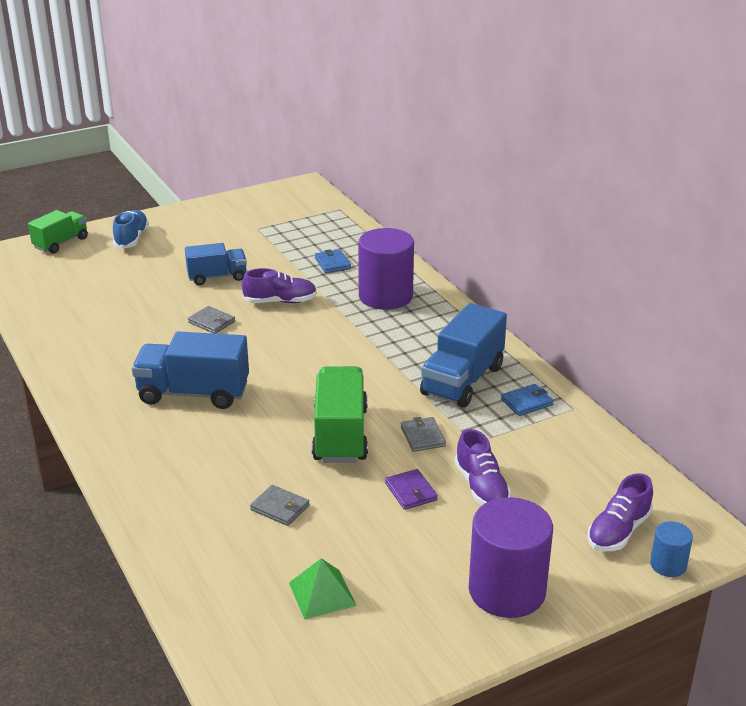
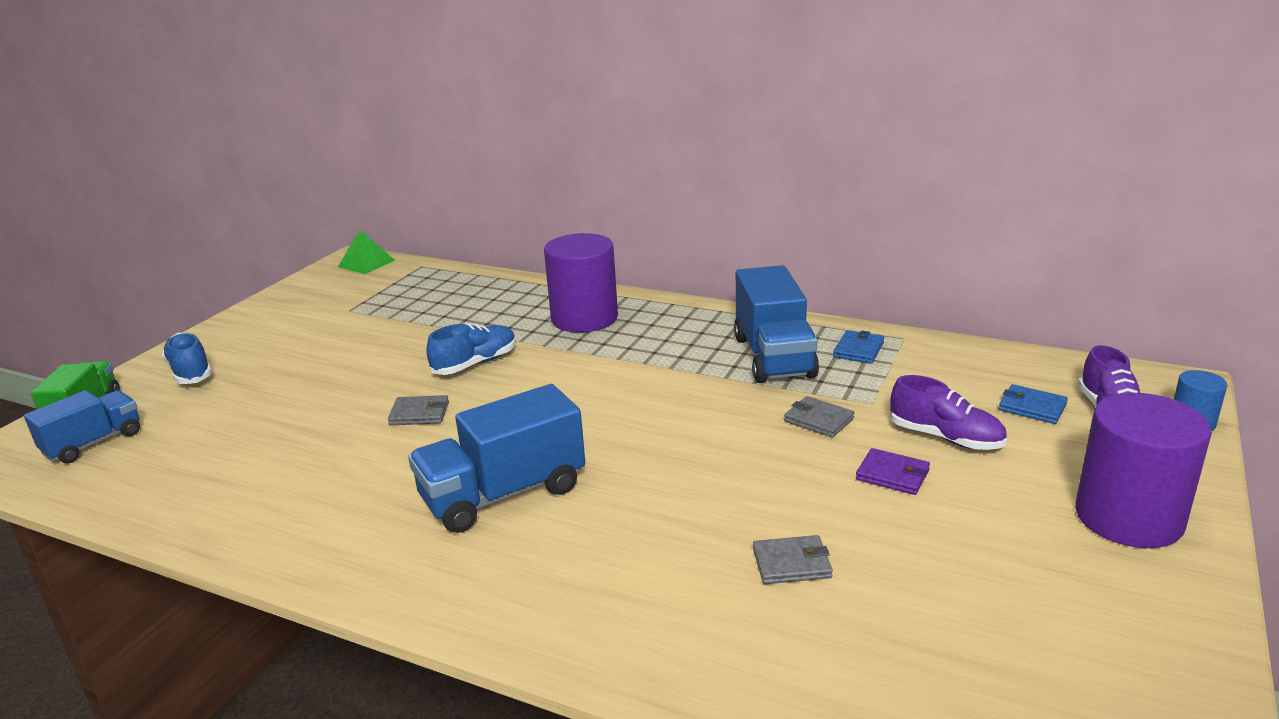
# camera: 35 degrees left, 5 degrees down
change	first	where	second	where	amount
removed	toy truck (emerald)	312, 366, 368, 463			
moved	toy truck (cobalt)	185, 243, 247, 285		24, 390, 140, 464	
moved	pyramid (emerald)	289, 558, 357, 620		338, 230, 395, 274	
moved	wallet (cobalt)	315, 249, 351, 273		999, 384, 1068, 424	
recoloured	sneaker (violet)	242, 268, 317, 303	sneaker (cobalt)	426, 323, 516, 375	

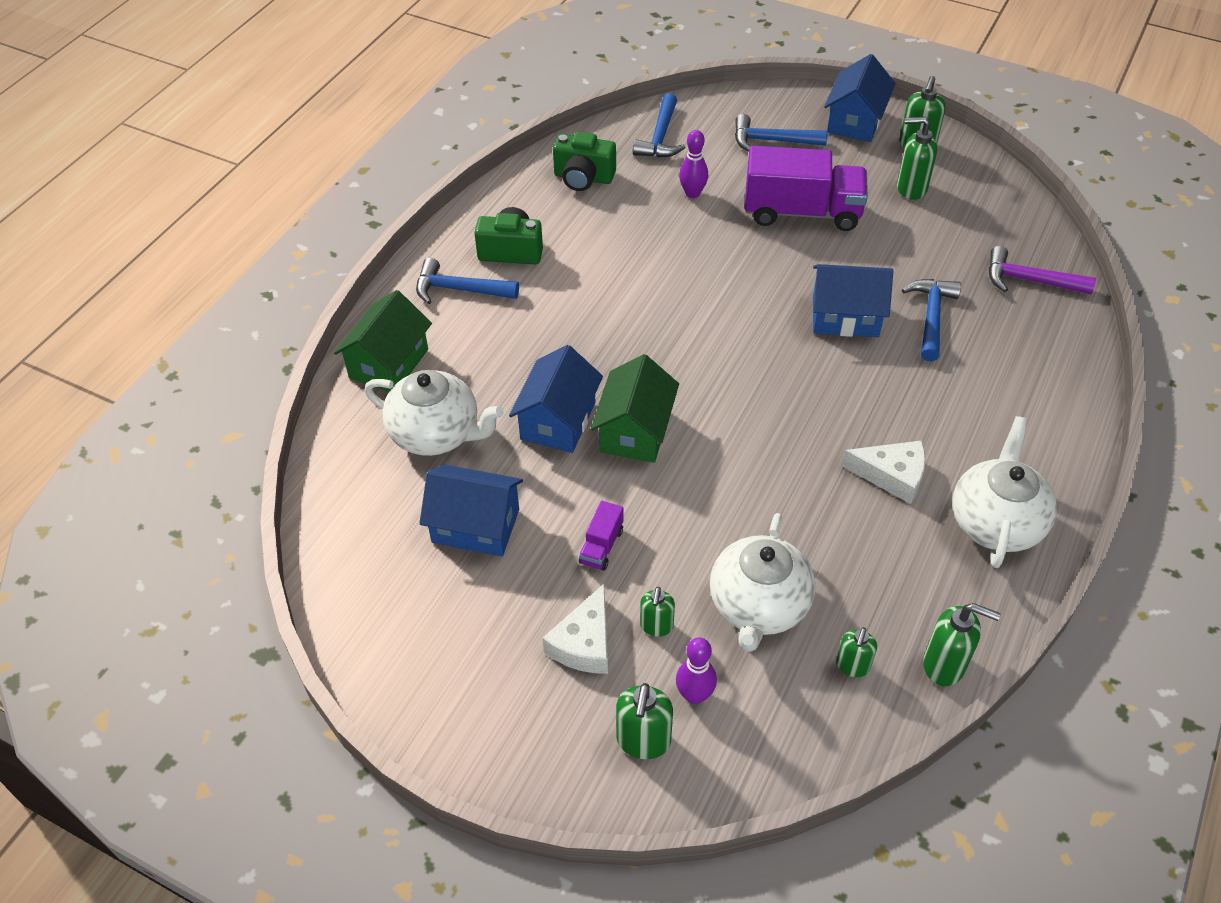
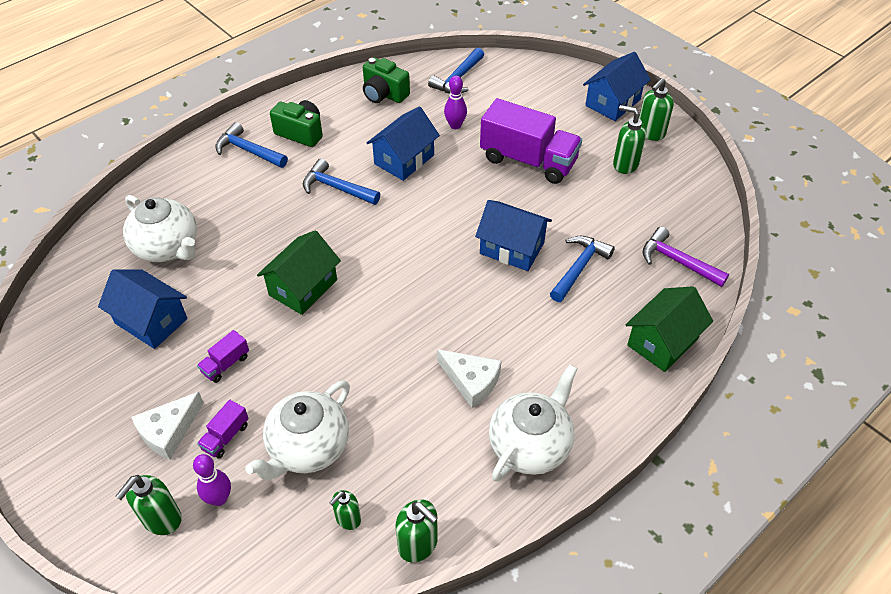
# camera: 20 degrees right, 0 degrees up
change	first	where	second	where	amount
moved	toy house (emerald)	334, 290, 432, 392		626, 286, 713, 372	
moved	toy house (cobalt)	509, 345, 603, 453		367, 106, 440, 181	
moved	hammer (cobalt)	735, 114, 828, 152		303, 158, 380, 205	
replaced	soap dispenser (emerald)	640, 587, 675, 637	toy truck (violet)	197, 400, 249, 459	

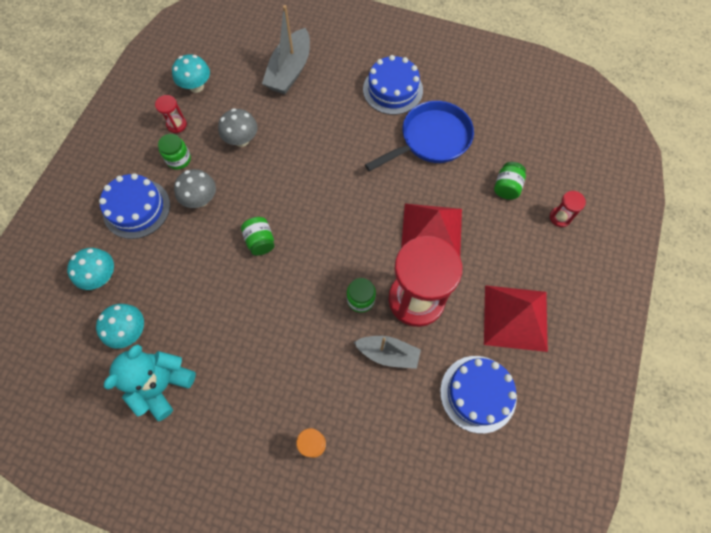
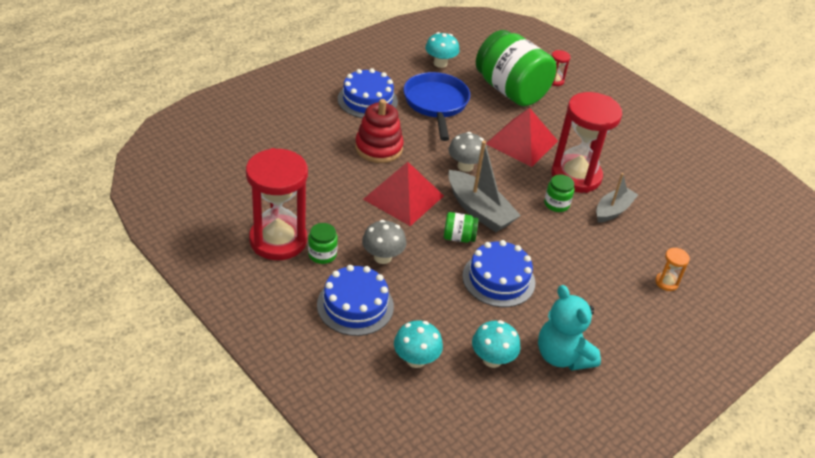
# camera: 65 degrees left, 25 degrees down
change	first	where	second	where	amount
added			stacking rings (crimson)	355, 99, 404, 163	
moved	mushroom (aqua)	172, 54, 210, 93		425, 32, 460, 68	
moved	mushroom (ash-grey)	218, 108, 258, 147		449, 132, 487, 172	
moved	boat (ash-grey)	262, 5, 310, 94		448, 141, 521, 232	
moved	layer cake (cobalt)	440, 356, 517, 433		462, 240, 535, 307	
moved	pyramid (crimson)	484, 285, 548, 352		363, 162, 444, 226	
resized	sandglass (crimson)	155, 95, 187, 133		246, 148, 308, 260	x2.46
resized	preserve jar (emerald)	494, 162, 526, 200		476, 30, 557, 106	x2.45

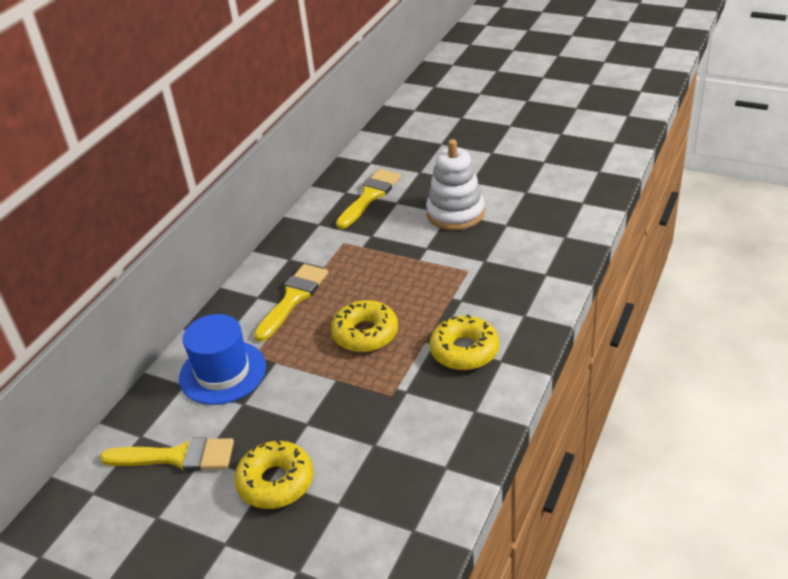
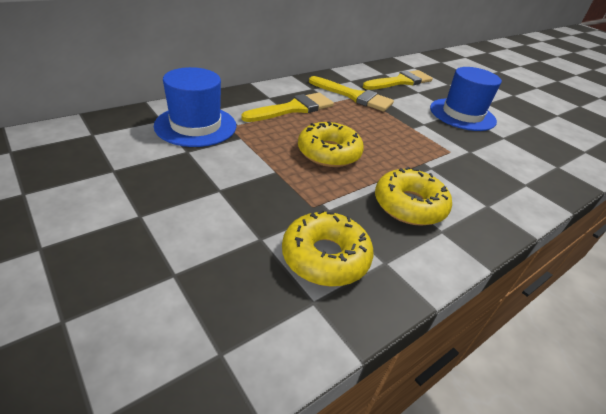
# camera: 20 degrees right, 0 degrees up
change	first	where	second	where	amount
moved	paint brush (golden)	100, 437, 234, 471		309, 76, 394, 111	
moved	donut (golden)	234, 440, 314, 509		282, 210, 374, 287	
replaced	stacking rings (snow-white)	426, 139, 485, 230	top hat (cobalt)	430, 67, 502, 131	

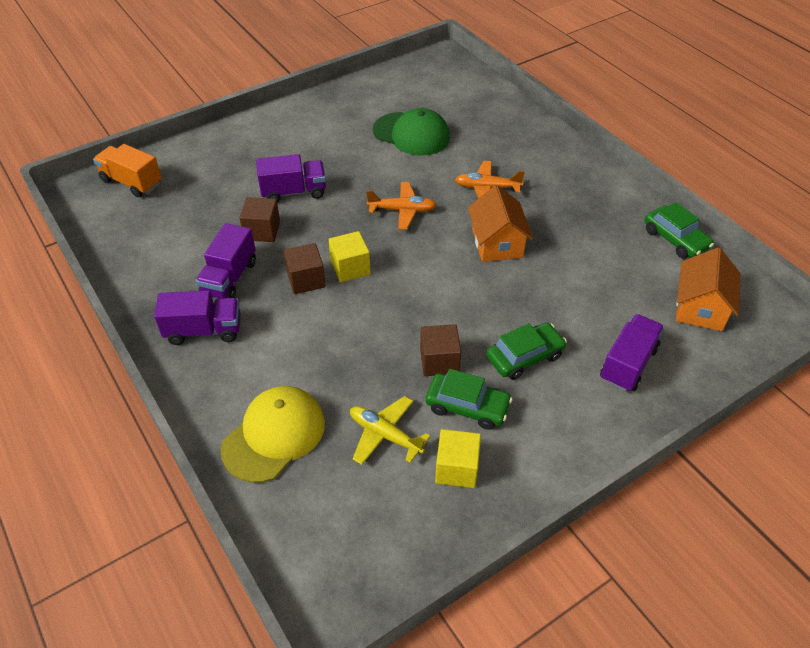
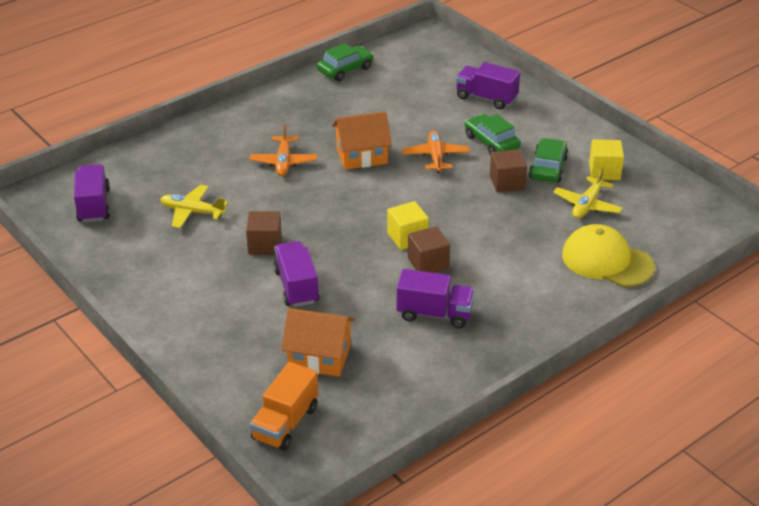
# camera: 95 degrees left, 10 degrees down
change	first	where	second	where	amount
moved	toy truck (violet)	154, 290, 241, 345		74, 164, 110, 223	
moved	block (russet)	239, 197, 280, 242		246, 211, 282, 255	
moved	toy plane (orange)	366, 182, 437, 230		402, 130, 470, 173	
moved	toy house (orange)	676, 248, 741, 331		281, 308, 355, 377	
replaced	baseball cap (emerald)	373, 108, 450, 156	toy plane (golden)	160, 185, 228, 228	

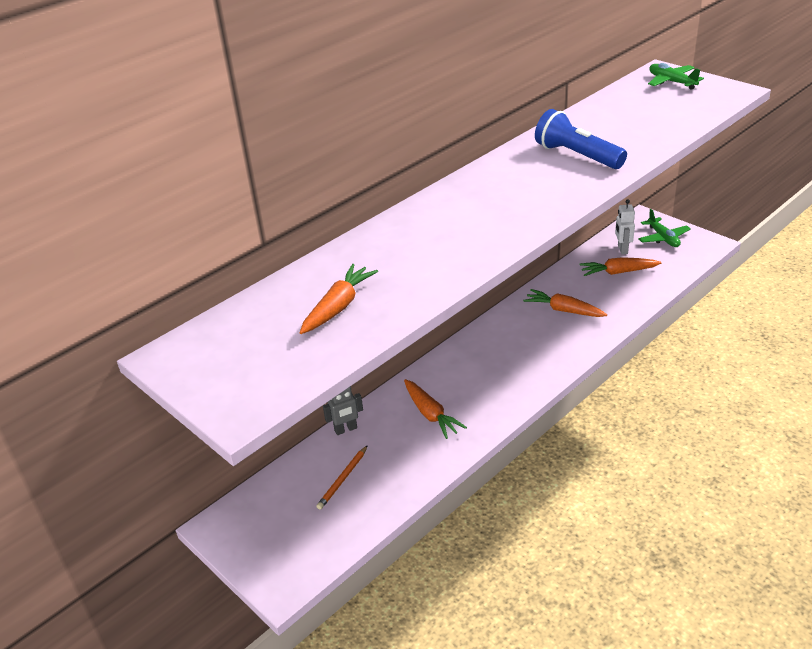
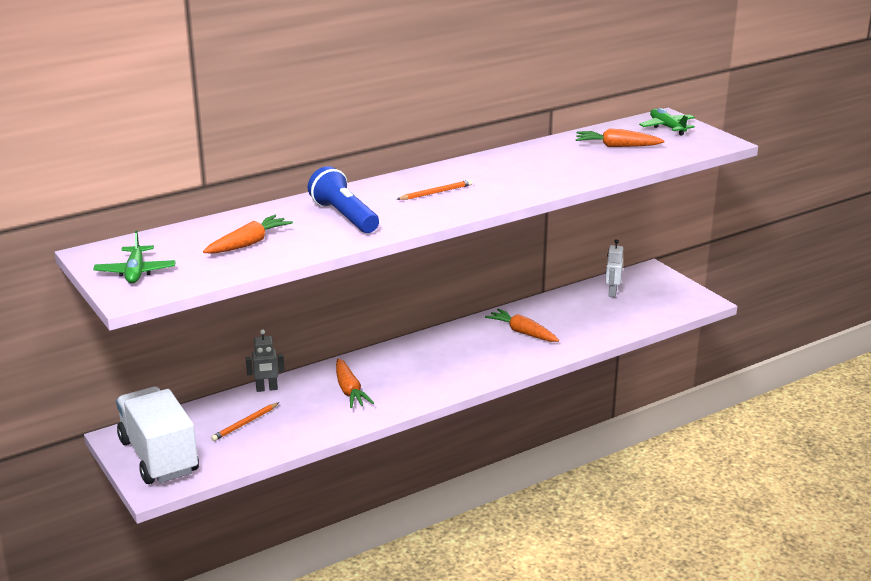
# camera: 10 degrees right, 10 degrees down
change	first	where	second	where	amount
added			toy truck (snow-white)	116, 387, 199, 484	
added			pencil (orange)	397, 180, 472, 200	
moved	torch (cobalt)	535, 109, 627, 169		308, 166, 379, 233	
moved	carrot (orange)	580, 257, 661, 276		576, 129, 665, 147	
moved	toy plane (emerald)	638, 209, 691, 247		93, 231, 176, 283	

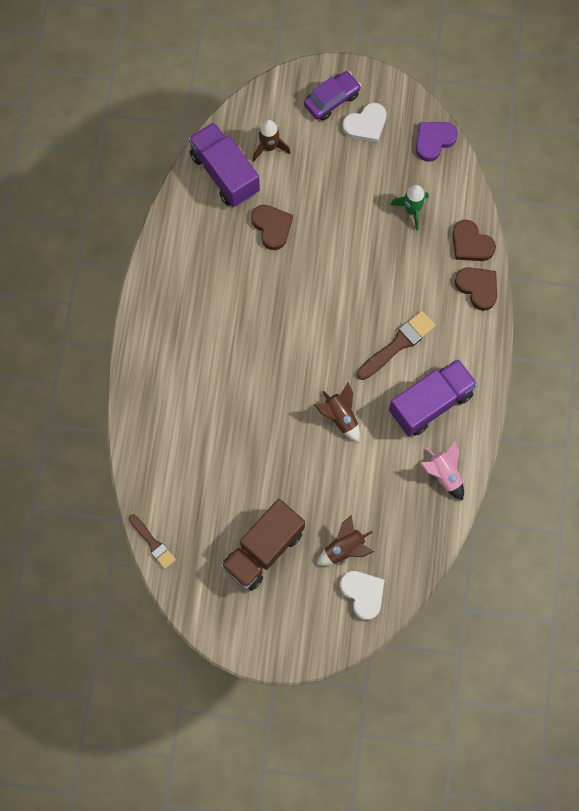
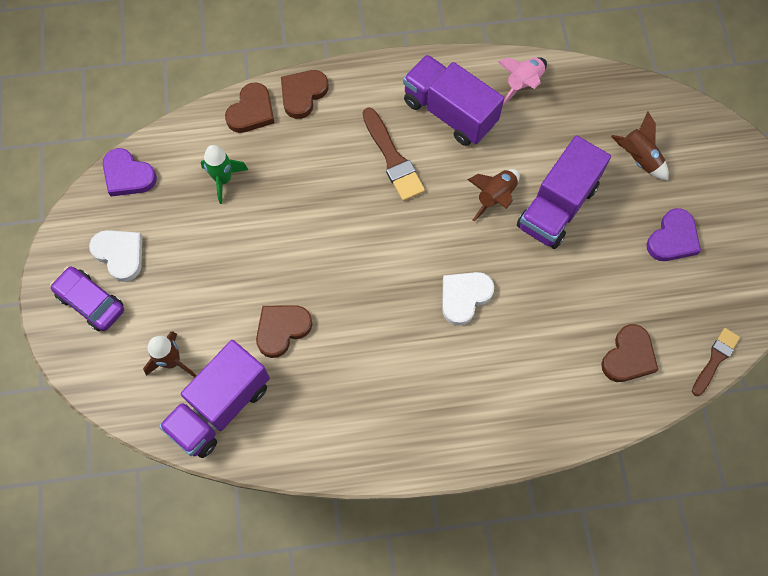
# camera: 105 degrees left, 5 degrees down
change	first	where	second	where	amount
added			toy truck (violet)	517, 135, 611, 249	
added			love heart (russet)	601, 324, 658, 382	
moved	love heart (snow-white)	340, 571, 385, 620		442, 272, 494, 326	
replaced	toy truck (russet)	221, 499, 305, 591	love heart (violet)	646, 208, 701, 261	
turned	paint brush (russet)	357, 311, 436, 380		363, 107, 425, 201	150 degrees counterclockwise

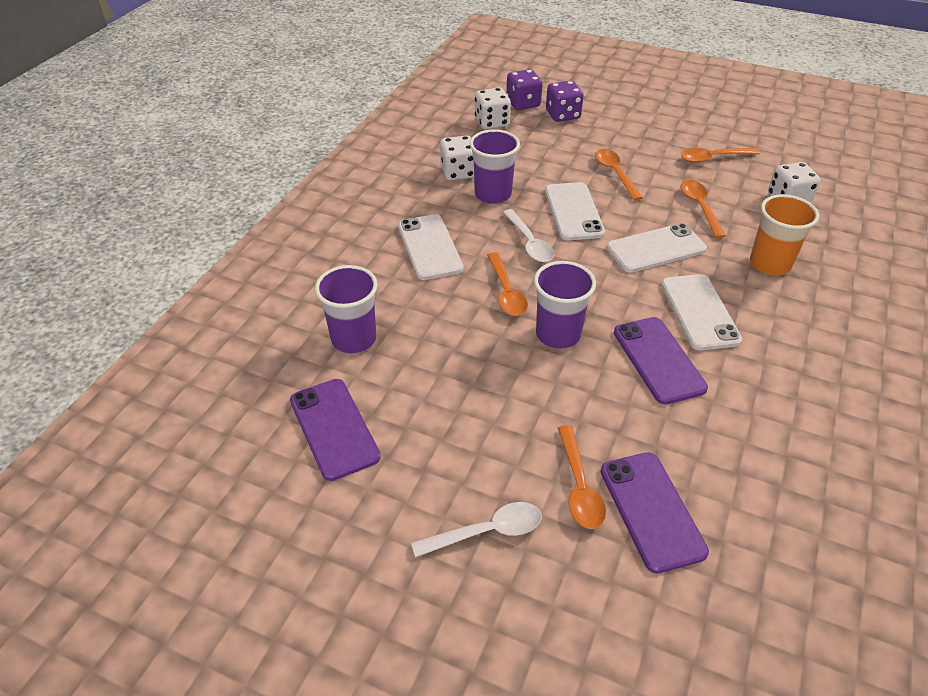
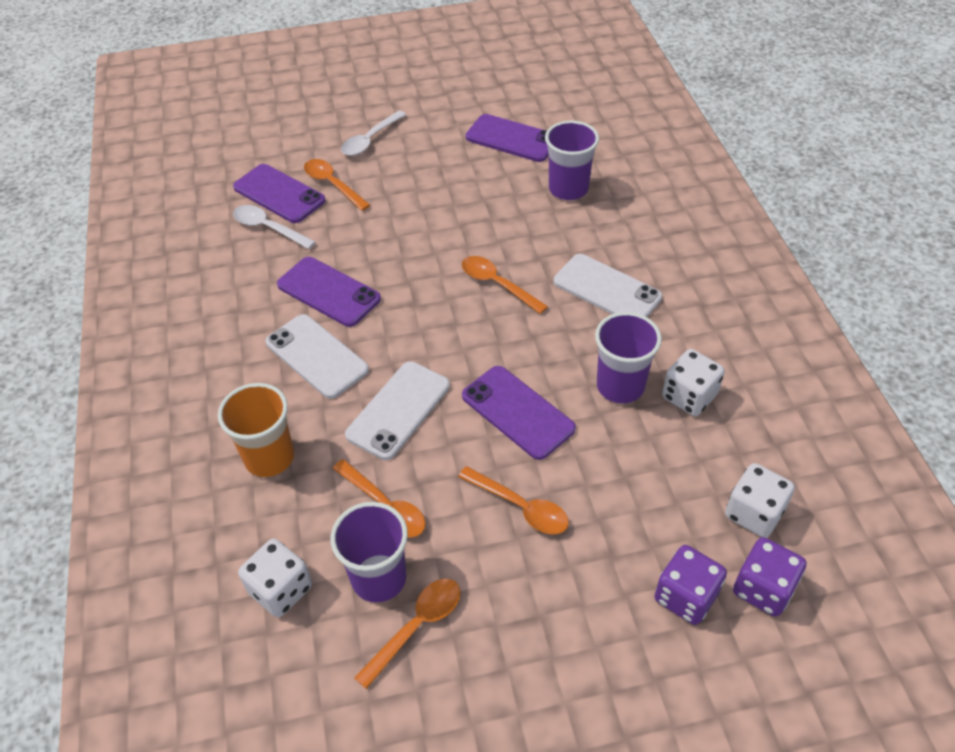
# camera: 145 degrees right, 5 degrees up
change	first	where	second	where	amount
moved	teaspoon (snow-white)	503, 209, 554, 262		233, 205, 316, 249	
moved	cup (violet)	534, 261, 596, 349		331, 502, 408, 603	
recoloured	smartphone (snow-white)	545, 182, 605, 241	smartphone (violet)	462, 366, 576, 460	

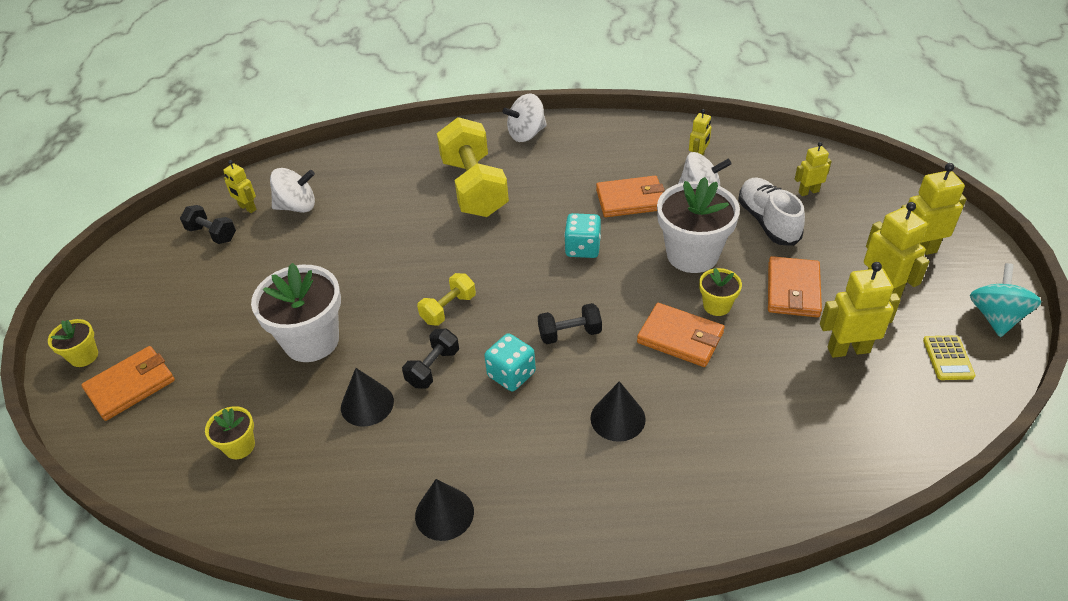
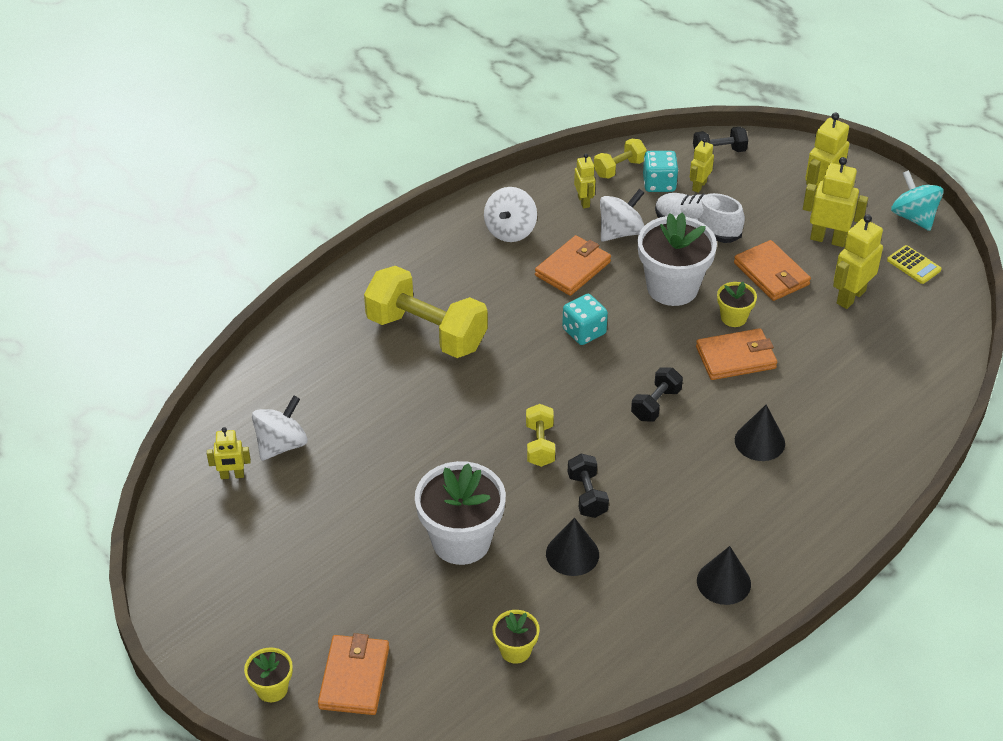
# camera: 45 degrees left, 0 degrees up
change	first	where	second	where	amount
added			hand weight (golden)	594, 139, 647, 179	
moved	hand weight (jet-black)	180, 205, 236, 244		693, 127, 748, 152	
moved	game die (aqua)	484, 333, 536, 391		643, 151, 678, 192	
moved	toy top (snow-white)	503, 93, 547, 142		484, 187, 537, 242	

